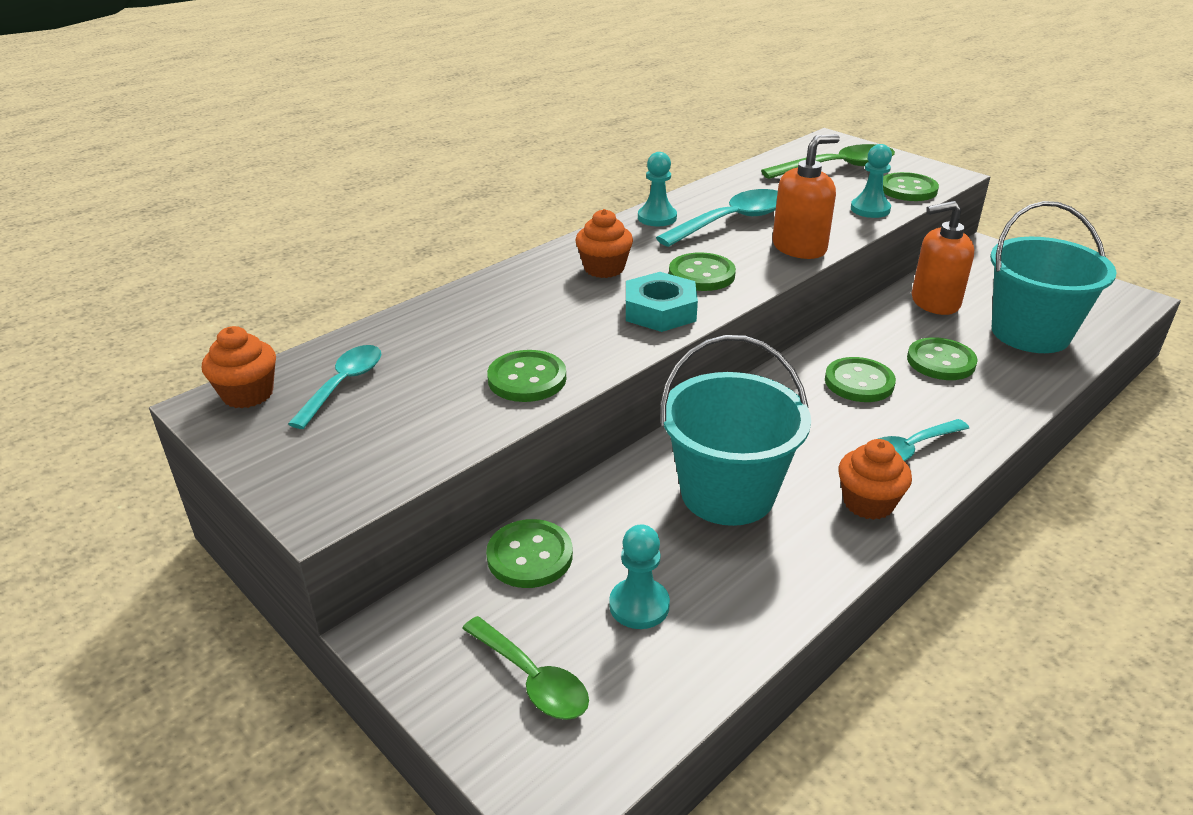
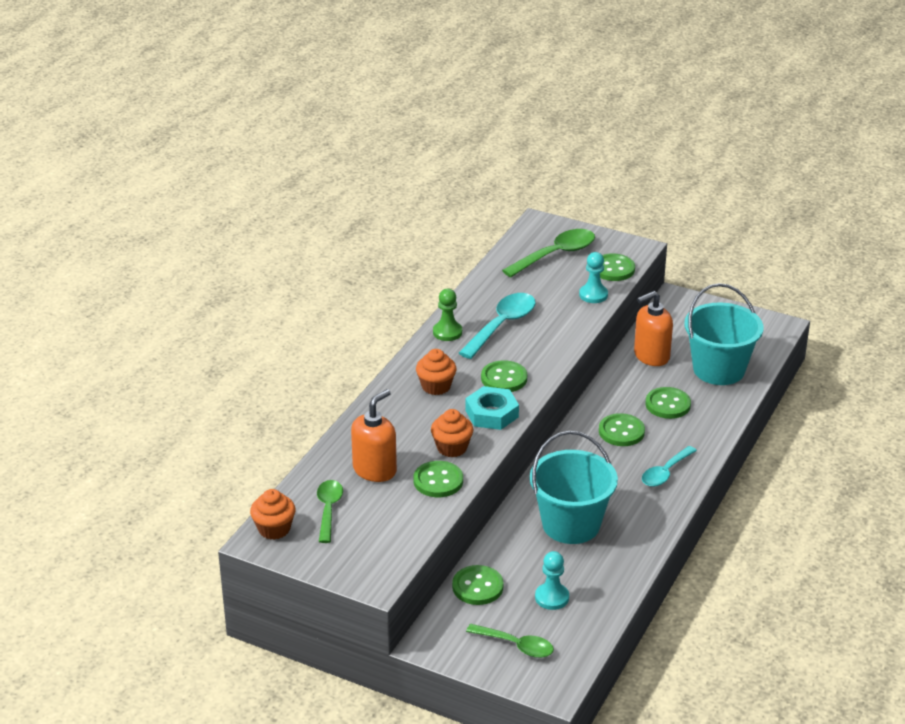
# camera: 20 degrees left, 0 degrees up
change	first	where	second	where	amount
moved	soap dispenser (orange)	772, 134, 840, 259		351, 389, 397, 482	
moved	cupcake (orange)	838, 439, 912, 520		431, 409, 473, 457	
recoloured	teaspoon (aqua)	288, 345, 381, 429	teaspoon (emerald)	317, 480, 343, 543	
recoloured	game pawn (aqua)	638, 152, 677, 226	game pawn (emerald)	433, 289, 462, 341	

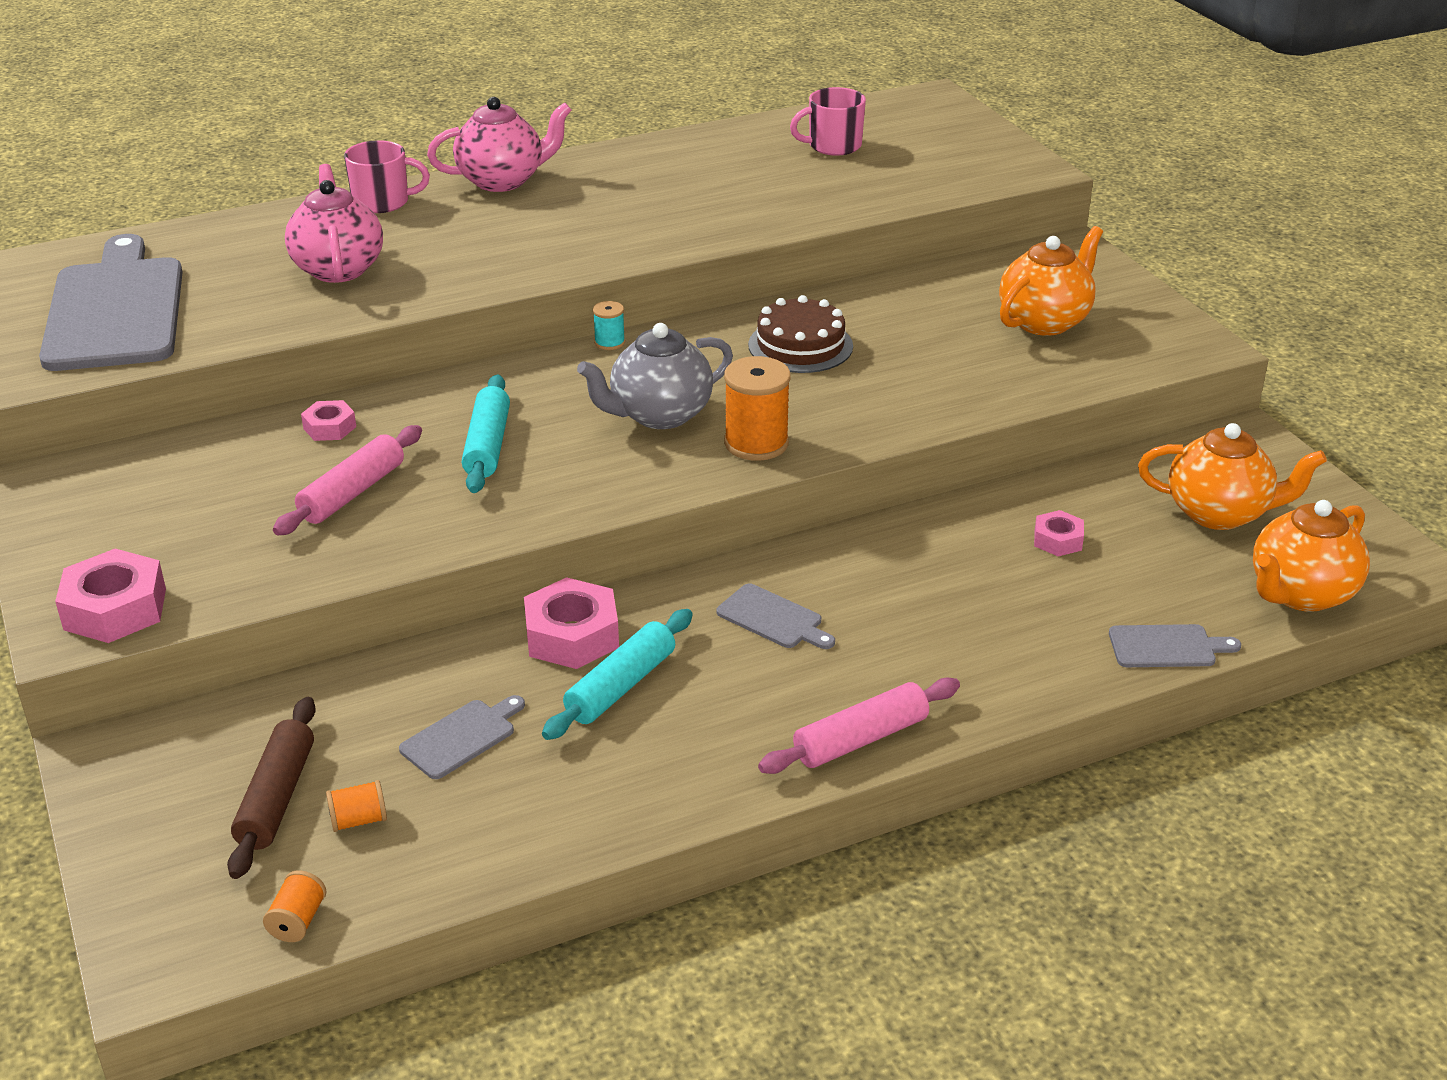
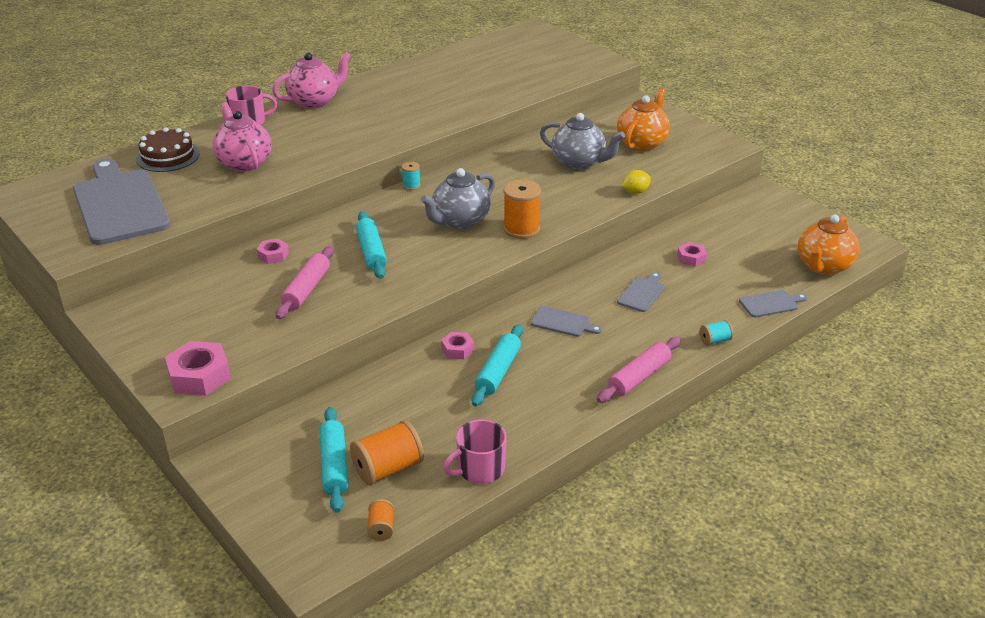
# camera: 15 degrees left, 0 degrees up
change	first	where	second	where	amount
removed	tea pot (orange)	1138, 423, 1327, 530			
added			tea pot (ash-grey)	540, 113, 625, 170	
added			citrus fruit (golden)	622, 170, 651, 194	
added			spool (aqua)	700, 320, 733, 346	
moved	bread board (ash-grey)	399, 695, 525, 779		617, 272, 665, 312	
moved	layer cake (russet)	748, 295, 853, 373		136, 127, 200, 172	
moved	coffee mug (pink)	790, 87, 866, 156		443, 420, 507, 484	
recoloured	rolling pin (russet)	227, 697, 316, 879	rolling pin (aqua)	319, 407, 348, 513	
resized	spool (orange)	326, 780, 387, 832		350, 420, 424, 485	x1.93
resized	hexagon nut (pink)	524, 577, 619, 669		441, 332, 474, 359	x0.56

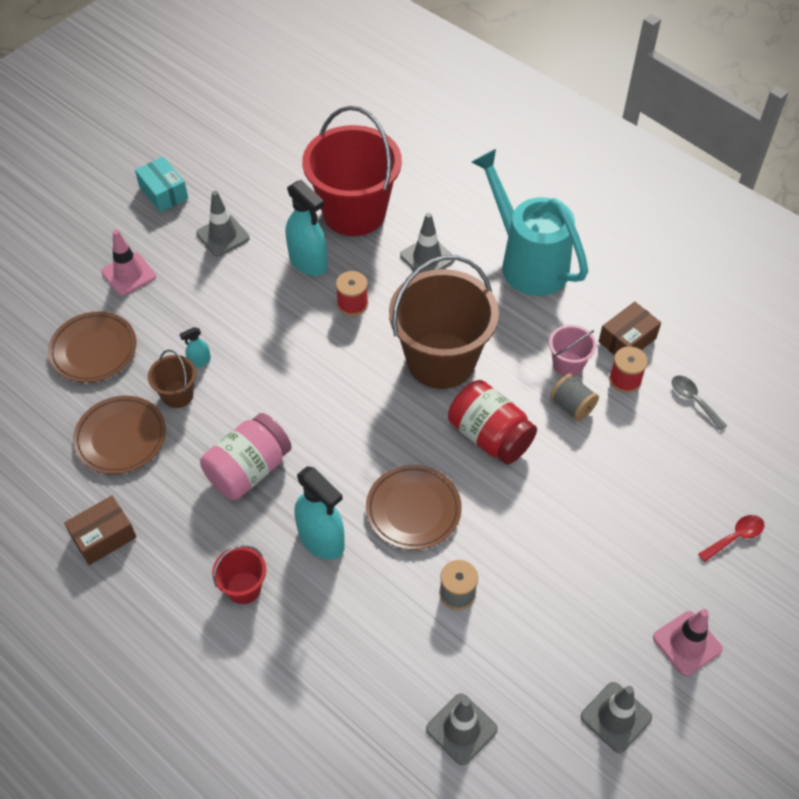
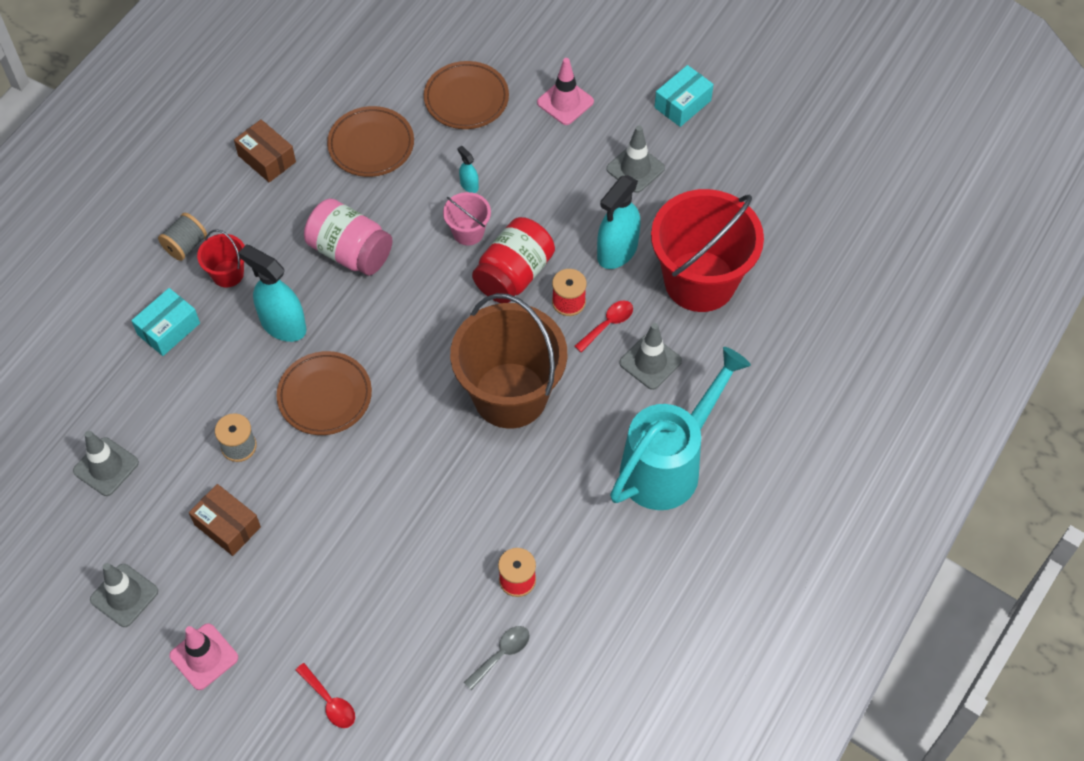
# camera: 80 degrees right, 5 degrees up
change	first	where	second	where	amount
removed	pail (russet)	148, 350, 196, 408			
added			box (aqua)	131, 288, 200, 356	
added			teaspoon (crimson)	574, 300, 633, 352	
moved	preserve jar (crimson)	448, 380, 537, 464		472, 217, 555, 303	
moved	pail (pink)	549, 325, 596, 376		443, 192, 491, 246	
moved	spool (ash-grey)	550, 374, 599, 421		158, 213, 207, 261	
moved	box (russet)	598, 302, 661, 355		189, 484, 261, 556	
turned	spray bottle (aqua)	294, 466, 345, 560		238, 245, 306, 342	90 degrees clockwise

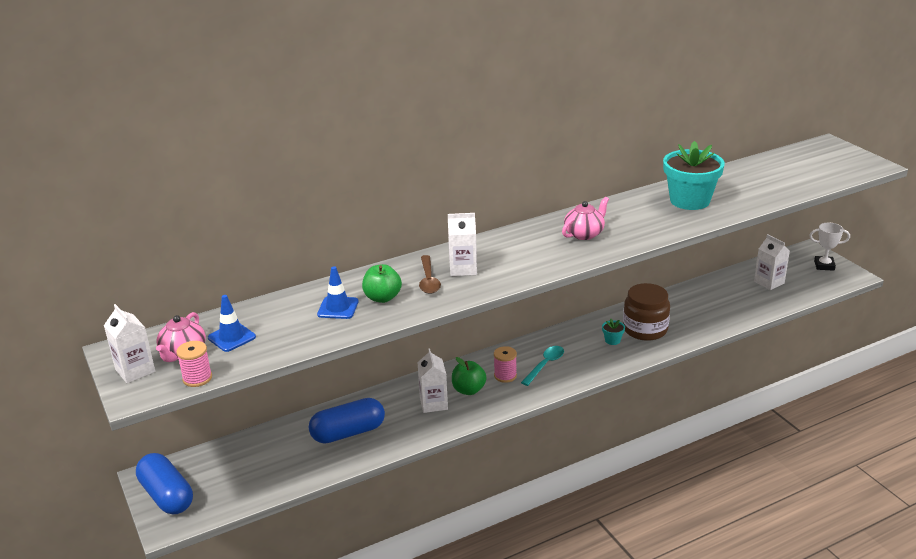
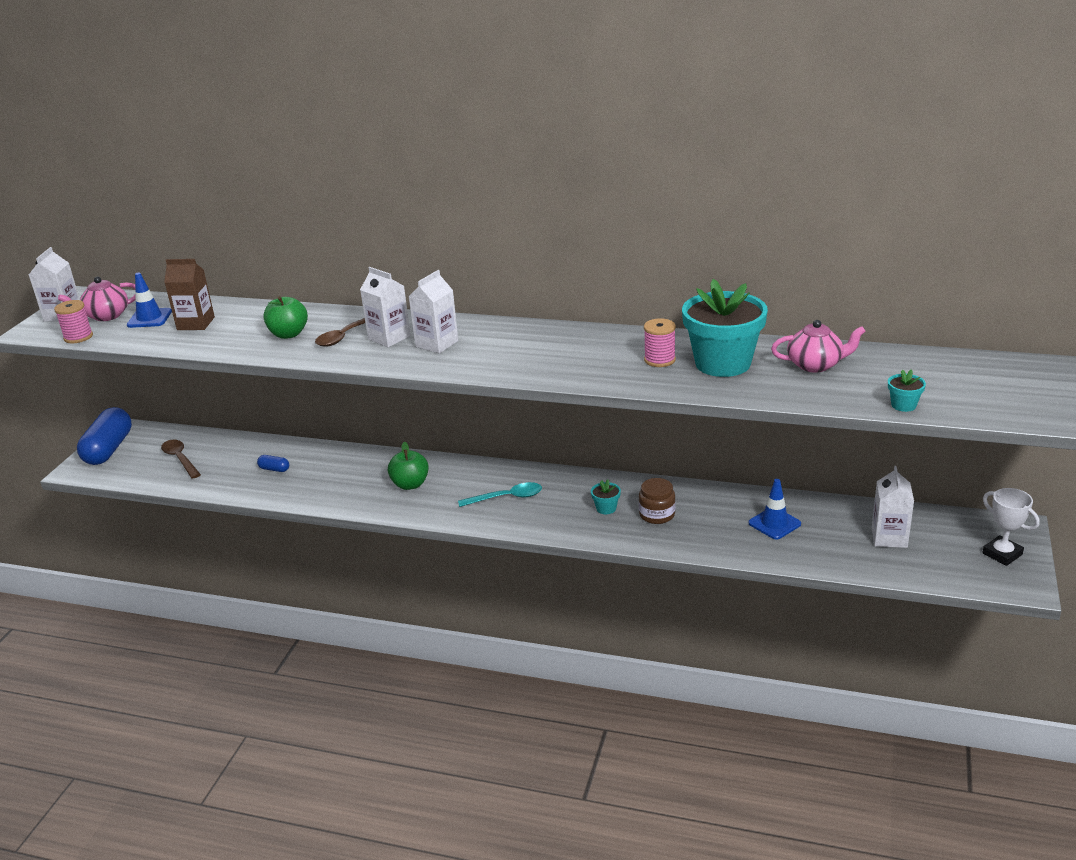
# camera: 45 degrees right, 0 degrees up
change	first	where	second	where	amount
added			teaspoon (russet)	161, 440, 201, 479	
added			juice carton (russet)	164, 259, 215, 330	
added			flower pot (aqua)	888, 369, 926, 412	
moved	safety cone (cobalt)	317, 266, 359, 319		748, 479, 801, 540	
moved	juice carton (snow-white)	417, 349, 448, 413		408, 270, 458, 353	
moved	spool (pink)	494, 346, 517, 383		644, 318, 676, 367	
moved	tea pot (pink)	562, 197, 609, 240		771, 320, 866, 373	
resized	capsule (cobalt)	309, 398, 385, 444		257, 455, 289, 472	x0.42
resized	preserve jar (russet)	623, 283, 670, 341		639, 478, 675, 524	x0.60

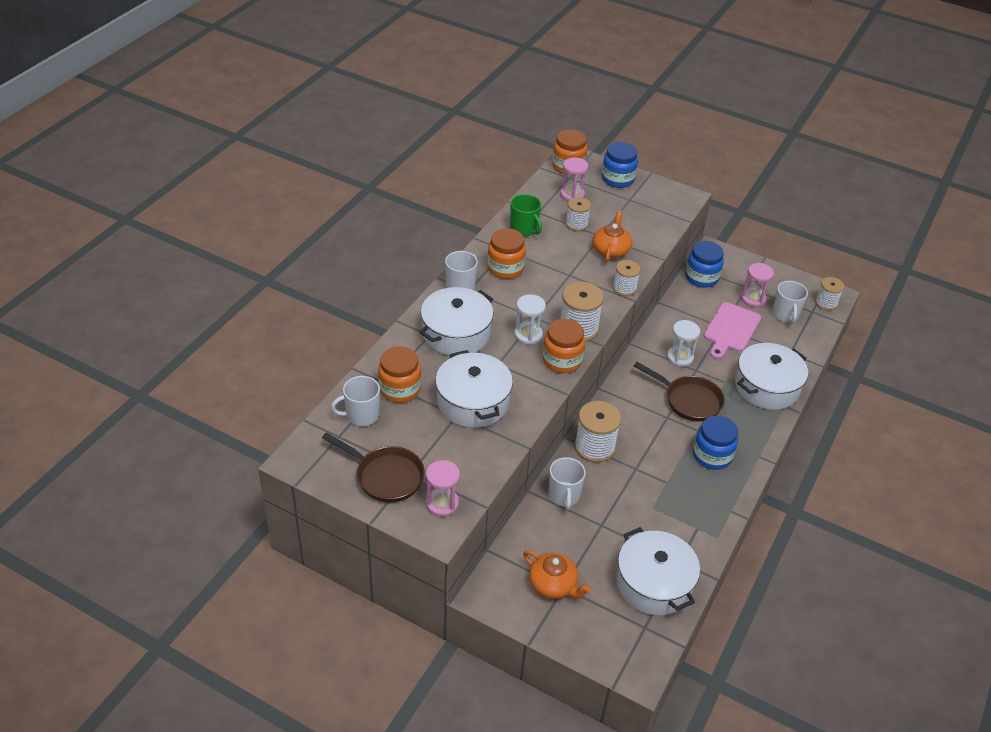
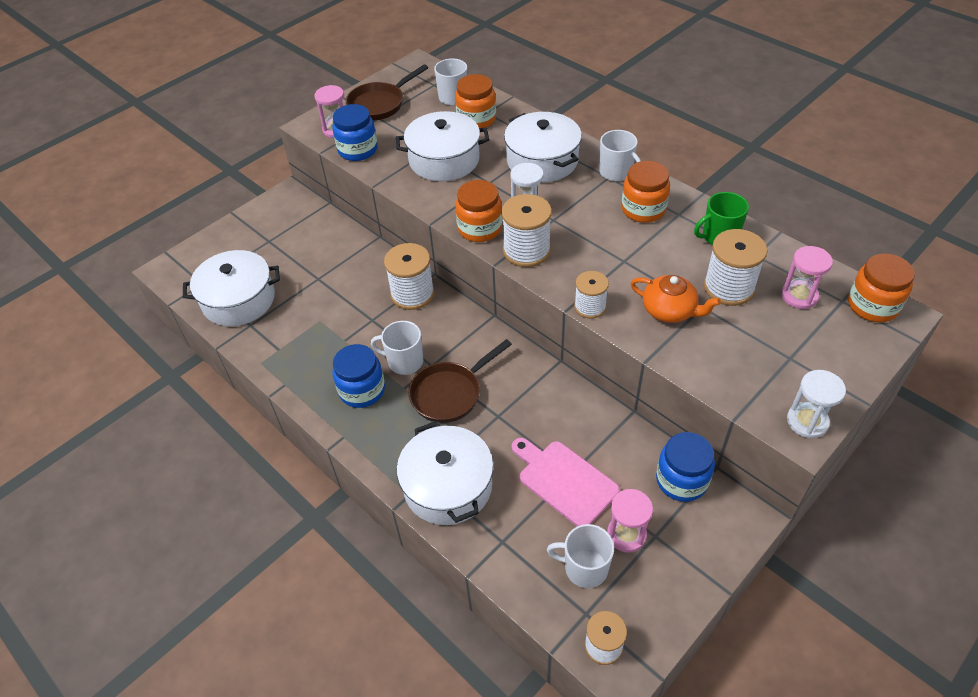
# camera: 110 degrees right, 5 degrees up
change	first	where	second	where	amount
removed	tea pot (orange)	523, 550, 591, 599			
moved	coffee mug (snow-white)	548, 457, 586, 510		371, 321, 423, 375	
moved	preserve jar (cobalt)	602, 142, 638, 188		332, 104, 378, 161	
moved	sandglass (snow-white)	667, 320, 700, 367		787, 370, 846, 438	
resized	spool (snow-white)	566, 197, 591, 231		703, 229, 768, 306	x1.60

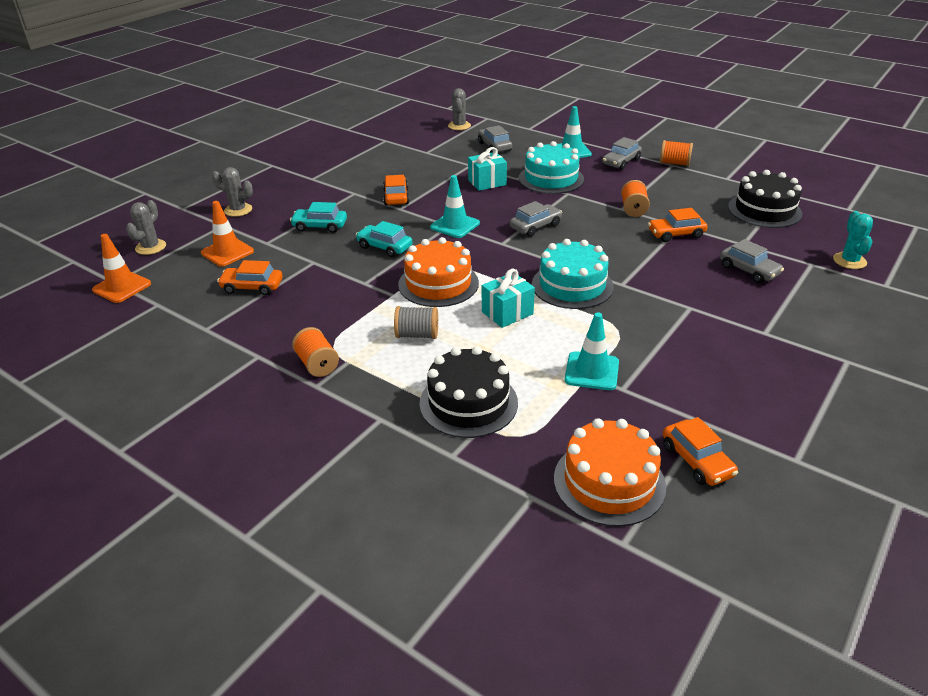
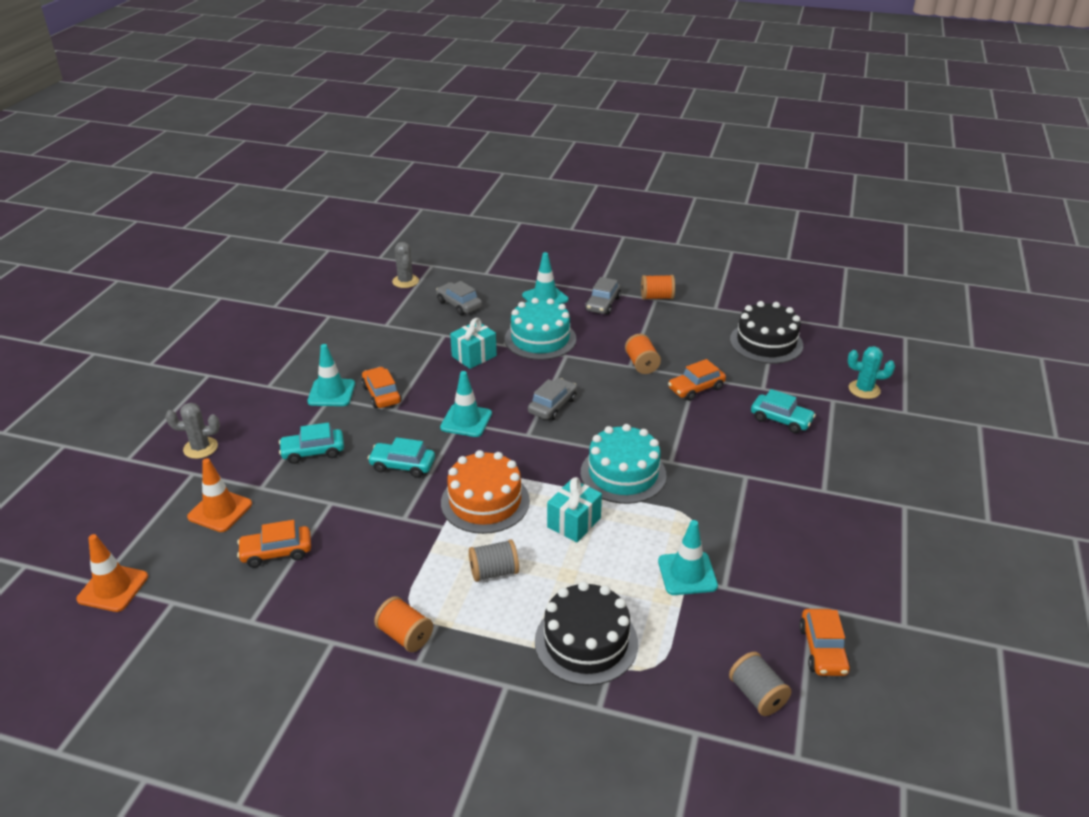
# camera: 20 degrees left, 0 degrees up
change	first	where	second	where	amount
removed	prickly plant (ash-grey)	126, 200, 166, 255			
added			safety cone (aqua)	307, 344, 355, 406	
replaced	layer cake (orange)	554, 418, 666, 527	spool (ash-grey)	729, 652, 791, 716	
recoloured	automobile (ash-grey)	720, 239, 784, 283	automobile (aqua)	751, 389, 816, 433	
turned	automobile (orange)	663, 417, 738, 486		799, 609, 851, 676	45 degrees clockwise
turned	prickly plant (aqua)	833, 211, 873, 269		848, 346, 895, 399	60 degrees counterclockwise

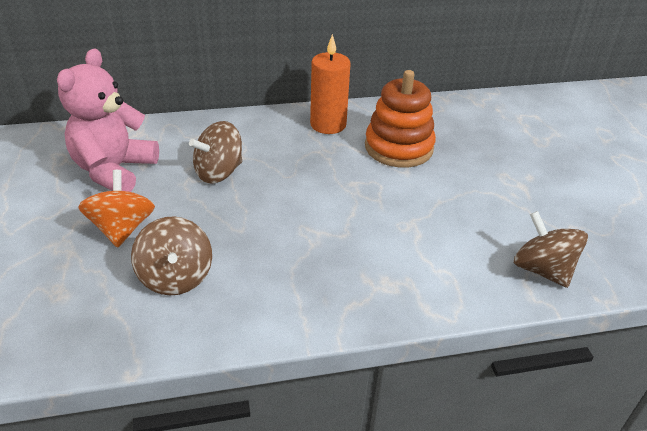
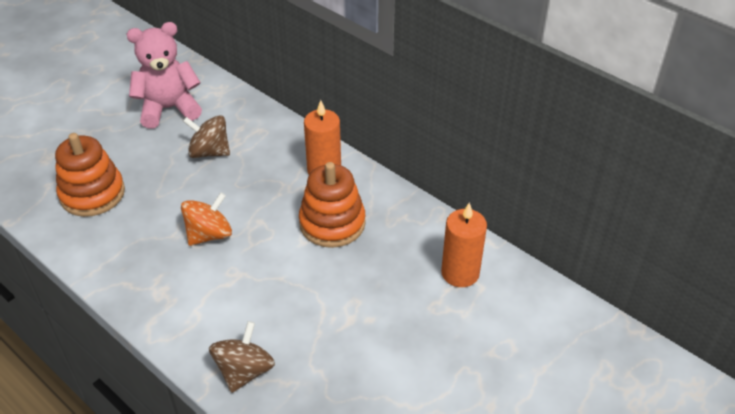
# camera: 55 degrees right, 5 degrees up
change	first	where	second	where	amount
added			pillar candle (orange)	441, 203, 487, 287	
moved	toy top (orange)	78, 170, 155, 248		181, 192, 232, 246	
replaced	toy top (russet)	131, 216, 212, 295	stacking rings (orange)	55, 133, 125, 217	

